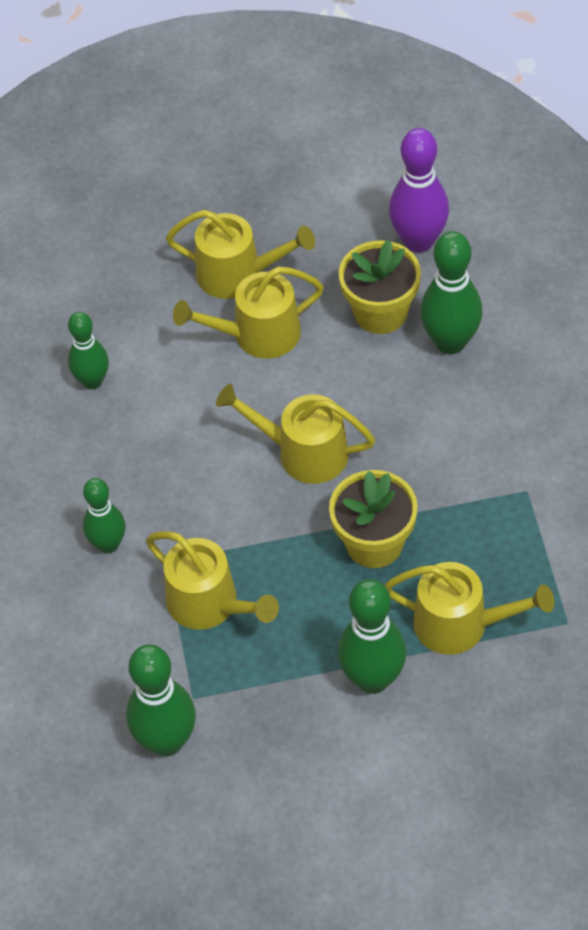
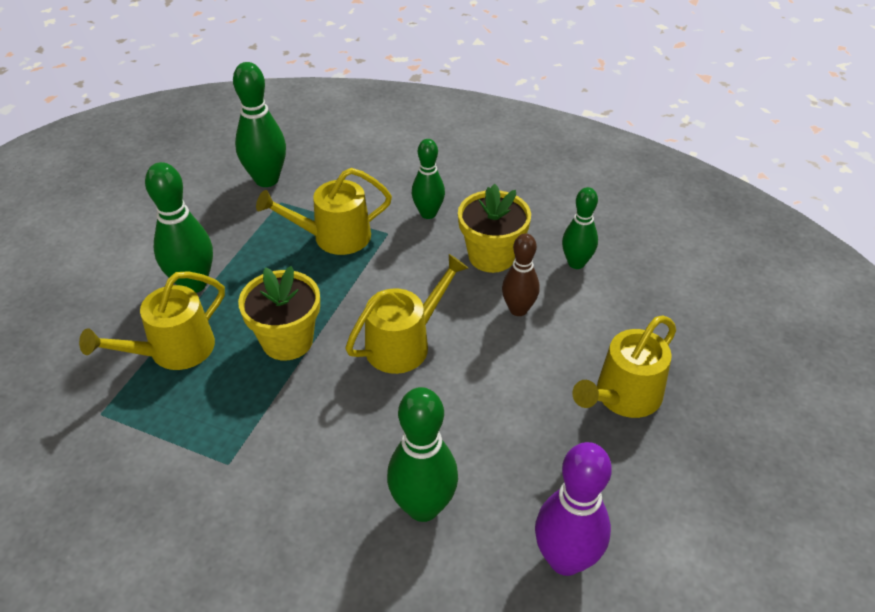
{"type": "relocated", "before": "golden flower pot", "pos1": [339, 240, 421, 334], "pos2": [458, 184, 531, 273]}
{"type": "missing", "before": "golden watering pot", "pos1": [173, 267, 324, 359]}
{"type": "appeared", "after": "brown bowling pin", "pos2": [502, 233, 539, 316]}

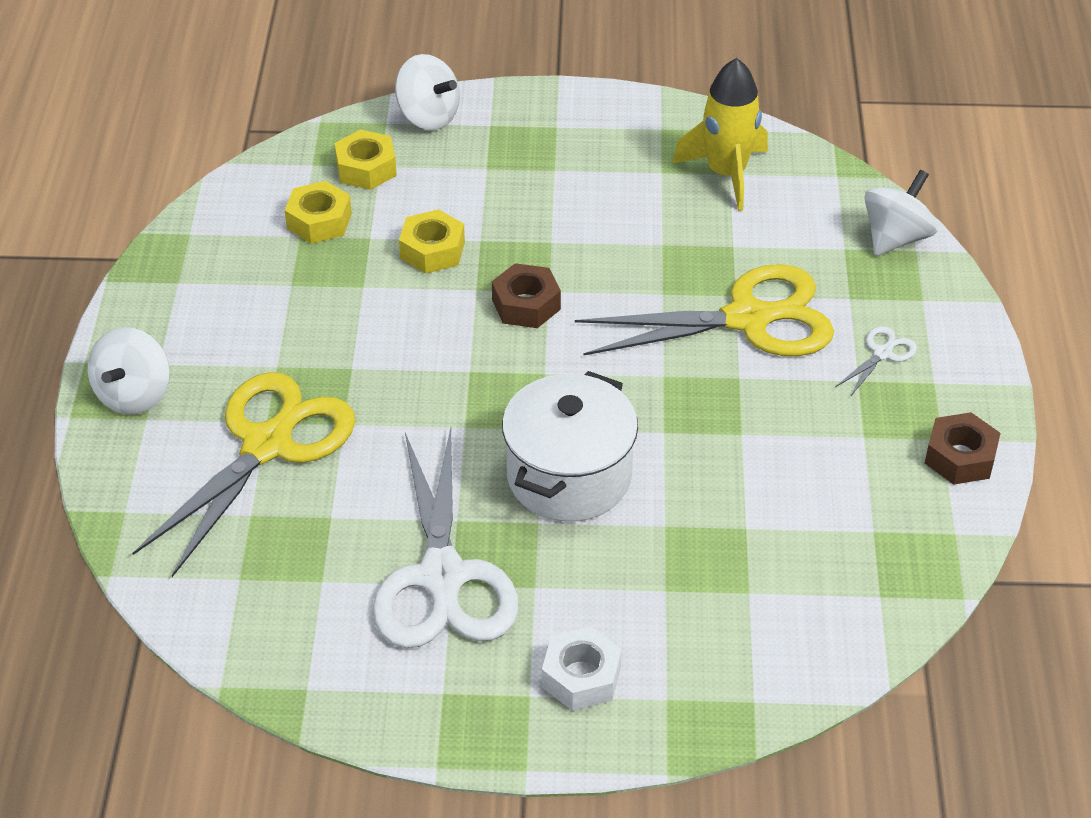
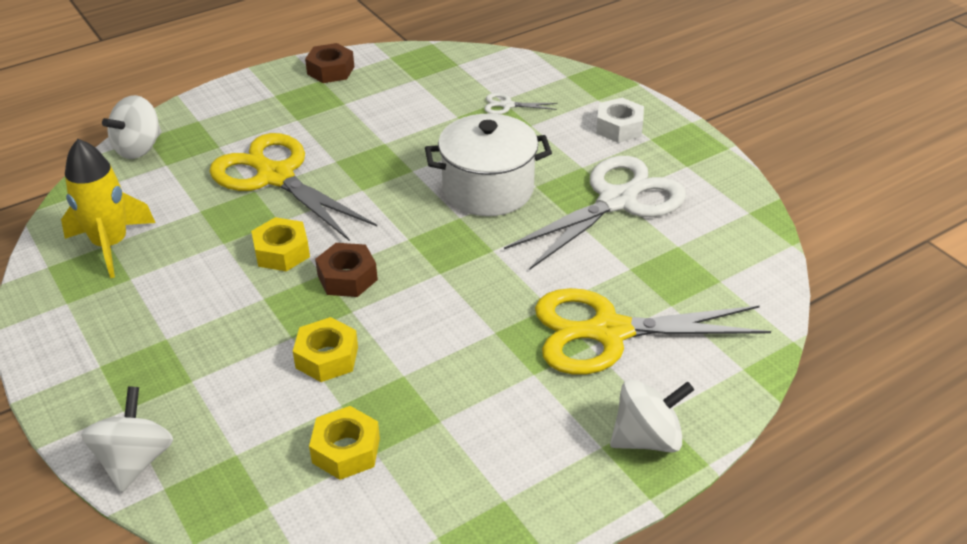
{"type": "relocated", "before": "golden hexagon nut", "pos1": [335, 129, 397, 190], "pos2": [251, 217, 310, 271]}
{"type": "spun", "before": "pure white spinning top", "pos1": [864, 170, 938, 256], "pos2": [102, 95, 161, 159], "turn": -60}
{"type": "relocated", "before": "pure white shears", "pos1": [835, 326, 917, 397], "pos2": [484, 93, 557, 114]}

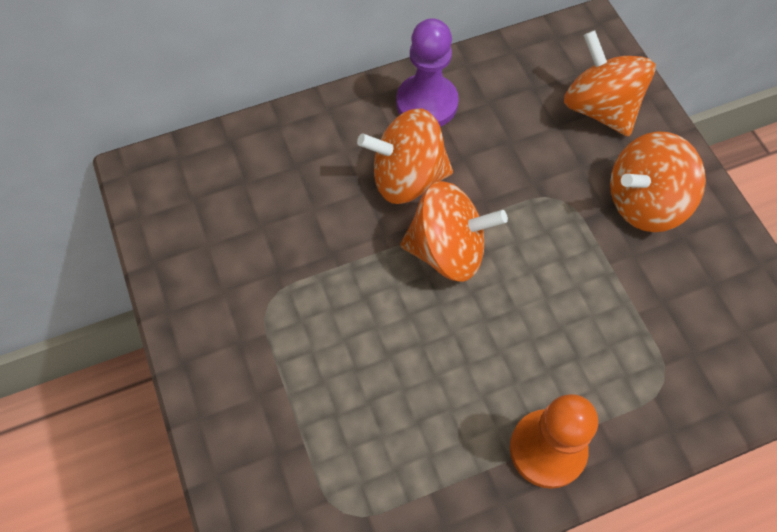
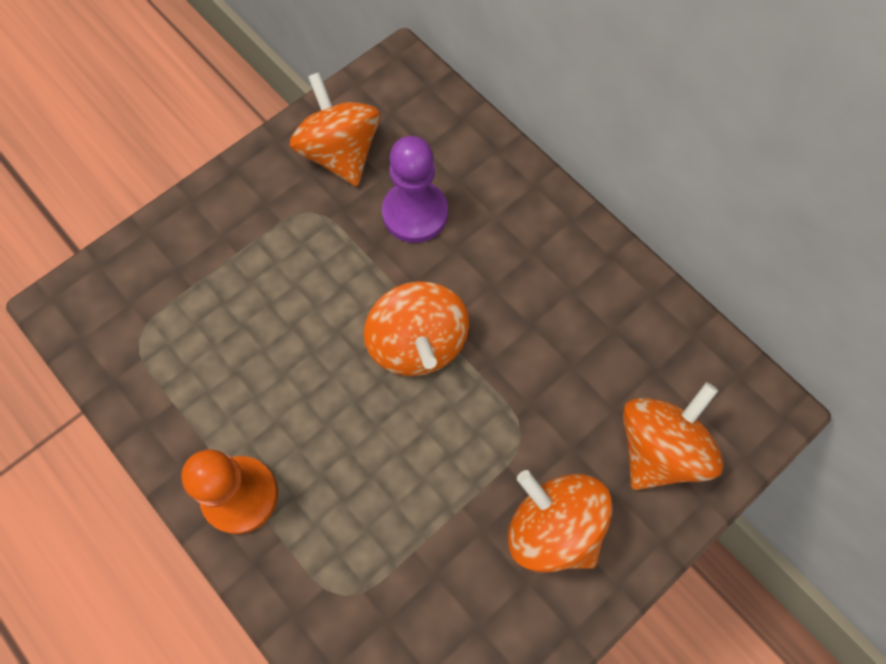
{"type": "relocated", "before": "royal purple pawn", "pos1": [396, 18, 459, 127], "pos2": [382, 136, 448, 243]}
{"type": "relocated", "before": "orange-coloured spinning top", "pos1": [357, 109, 453, 204], "pos2": [290, 72, 381, 186]}

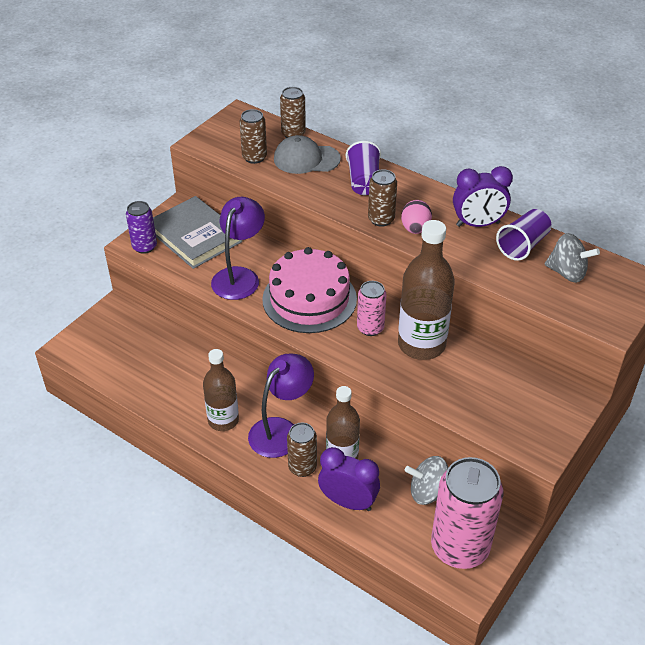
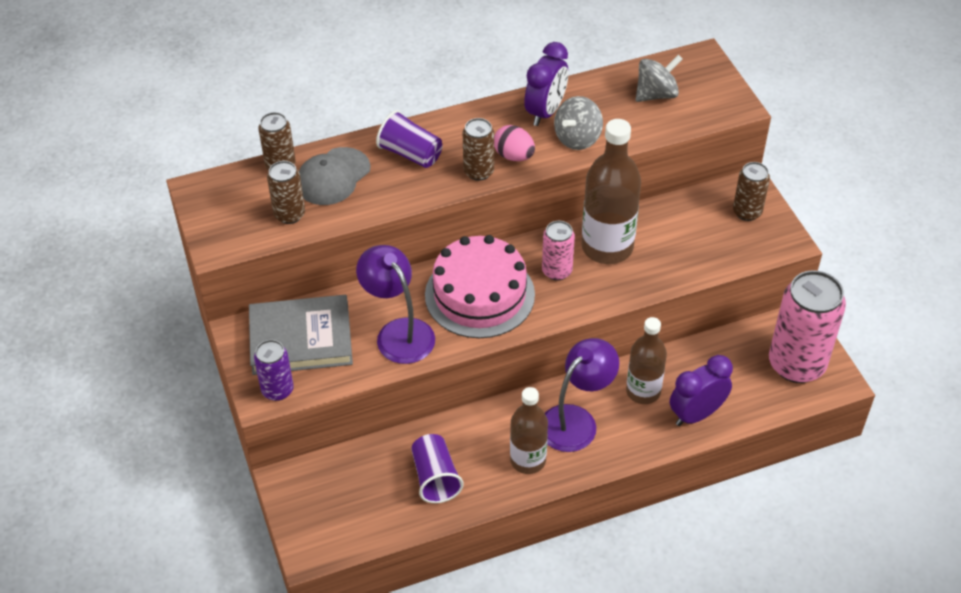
{"type": "relocated", "before": "royal purple tumbler", "pos1": [496, 209, 551, 261], "pos2": [411, 434, 464, 503]}
{"type": "spun", "before": "royal purple desk lamp", "pos1": [248, 354, 314, 458], "pos2": [545, 338, 619, 452], "turn": 60}
{"type": "relocated", "before": "brown tin", "pos1": [287, 423, 317, 477], "pos2": [733, 162, 770, 221]}
{"type": "relocated", "before": "ash-grey spinning top", "pos1": [405, 456, 448, 505], "pos2": [554, 96, 603, 150]}

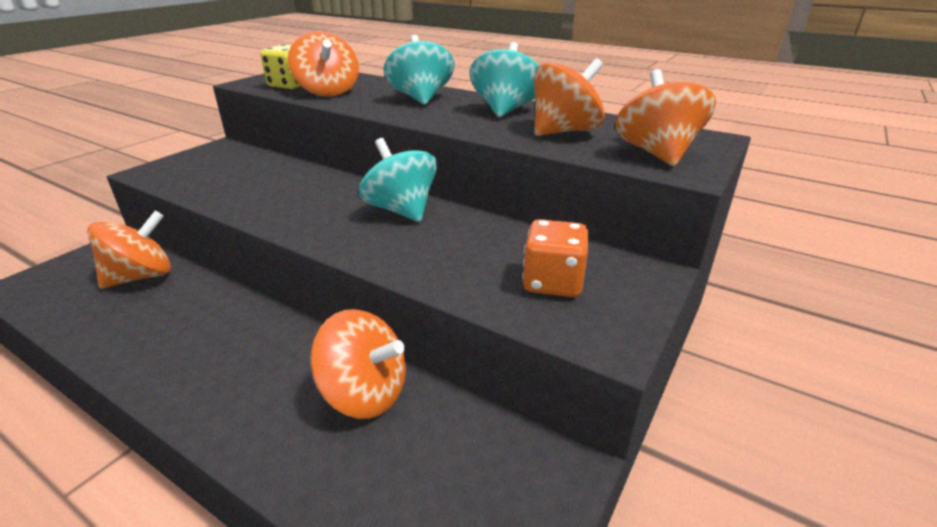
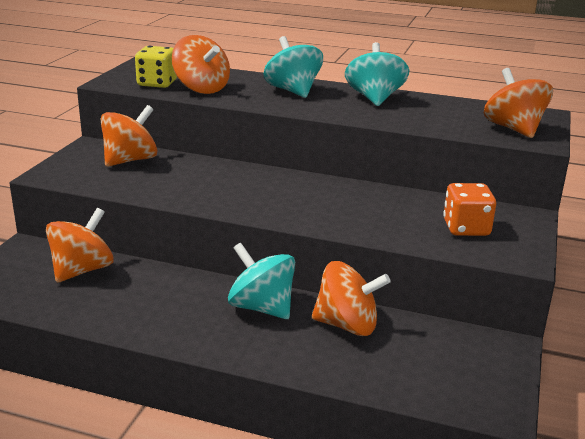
{"type": "relocated", "before": "orange-coloured spinning top", "pos1": [534, 58, 605, 136], "pos2": [101, 105, 157, 167]}
{"type": "relocated", "before": "aqua spinning top", "pos1": [359, 138, 437, 222], "pos2": [228, 243, 295, 319]}

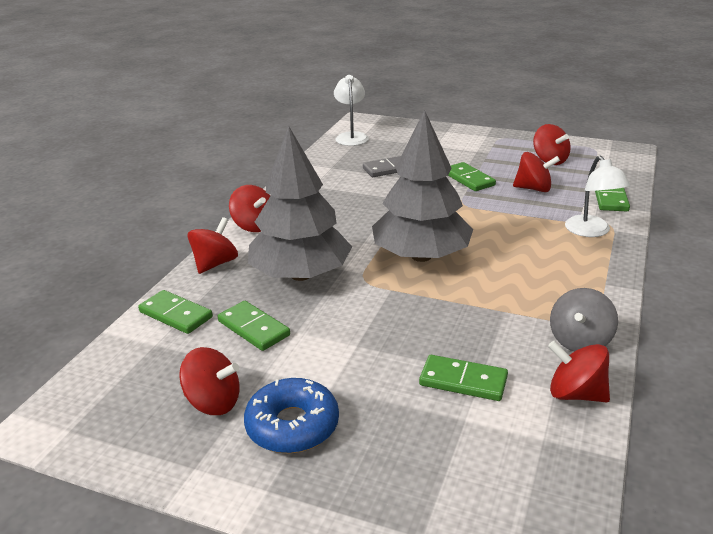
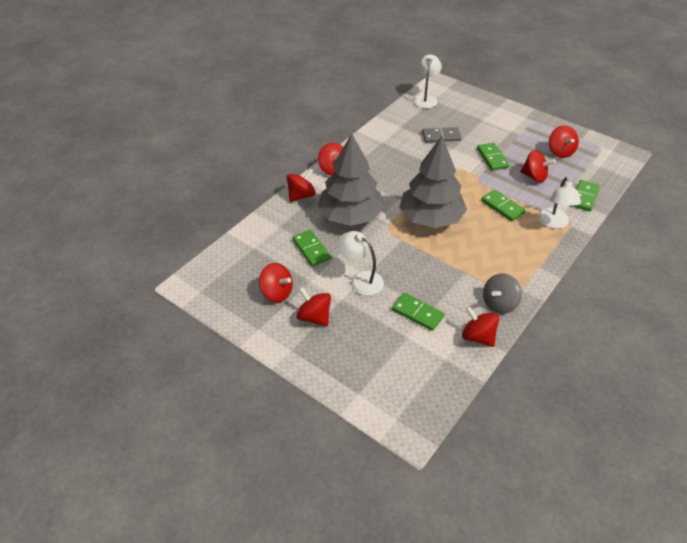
{"type": "relocated", "before": "leaf-green domino tile", "pos1": [138, 290, 213, 334], "pos2": [481, 190, 526, 221]}
{"type": "exchanged", "before": "cobalt glazed donut", "after": "crimson spinning top", "pos1": [244, 378, 339, 453], "pos2": [296, 287, 331, 326]}
{"type": "appeared", "after": "pure white desk lamp", "pos2": [338, 231, 384, 296]}

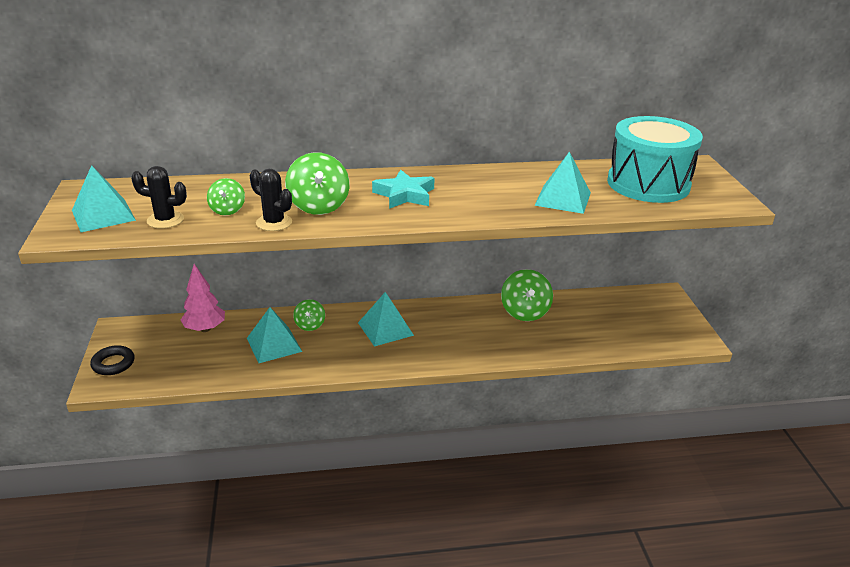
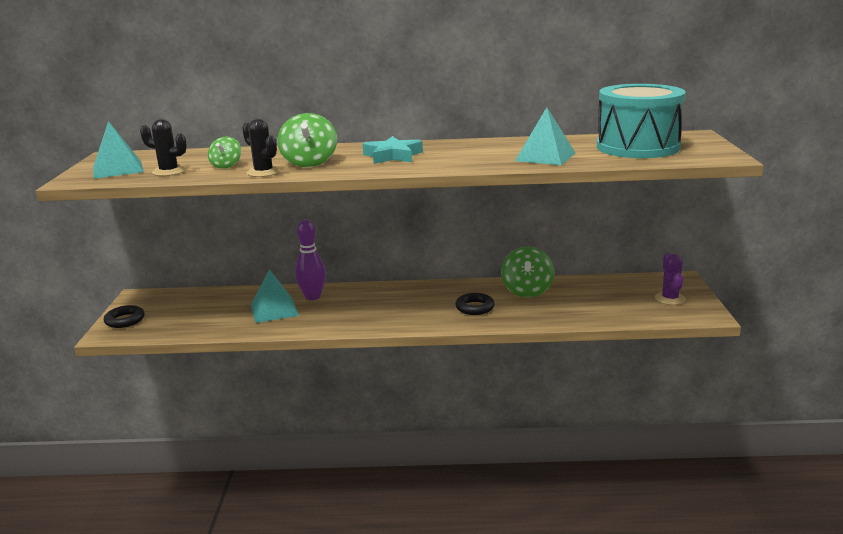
{"type": "missing", "before": "rose-pink tree", "pos1": [181, 264, 225, 332]}
{"type": "missing", "before": "aqua pyramid shape", "pos1": [358, 292, 414, 346]}
{"type": "exchanged", "before": "leaf-green spinning top", "after": "royal purple bowling pin", "pos1": [293, 299, 325, 331], "pos2": [295, 220, 326, 300]}
{"type": "appeared", "after": "royal purple saguaro cactus", "pos2": [655, 253, 686, 305]}
{"type": "appeared", "after": "black torus", "pos2": [455, 293, 495, 315]}

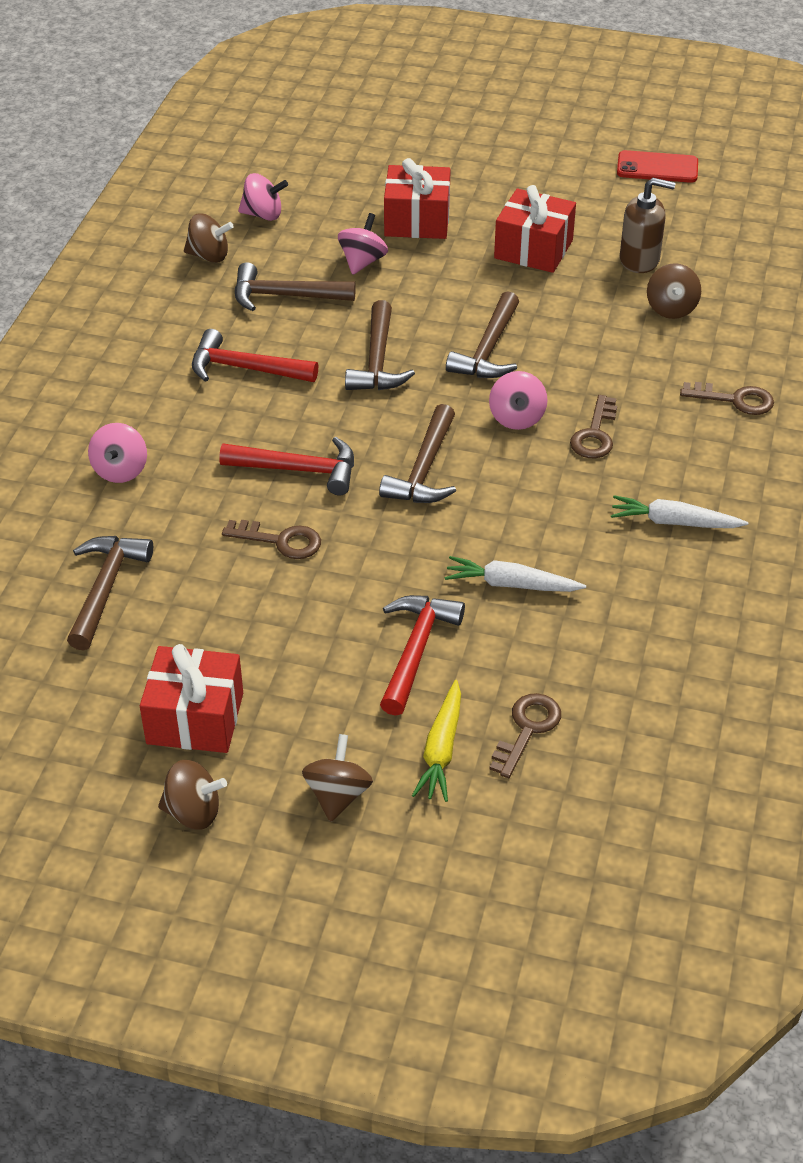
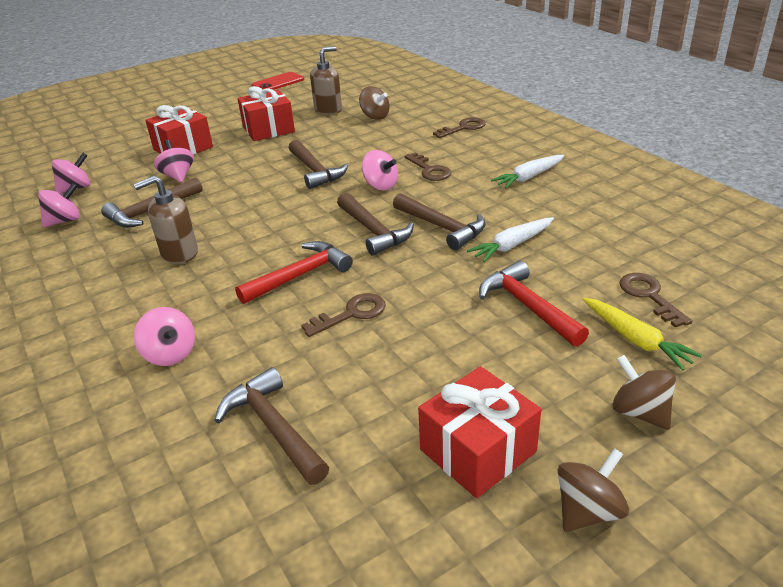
{"type": "colour", "before": "brown spinning top", "after": "rose-pink spinning top", "pos1": [184, 213, 234, 263], "pos2": [38, 183, 80, 228]}
{"type": "relocated", "before": "brown claw hammer", "pos1": [345, 300, 415, 390], "pos2": [393, 193, 486, 250]}
{"type": "exchanged", "before": "crimson claw hammer", "after": "brown pump bottle", "pos1": [192, 329, 318, 382], "pos2": [133, 176, 198, 264]}

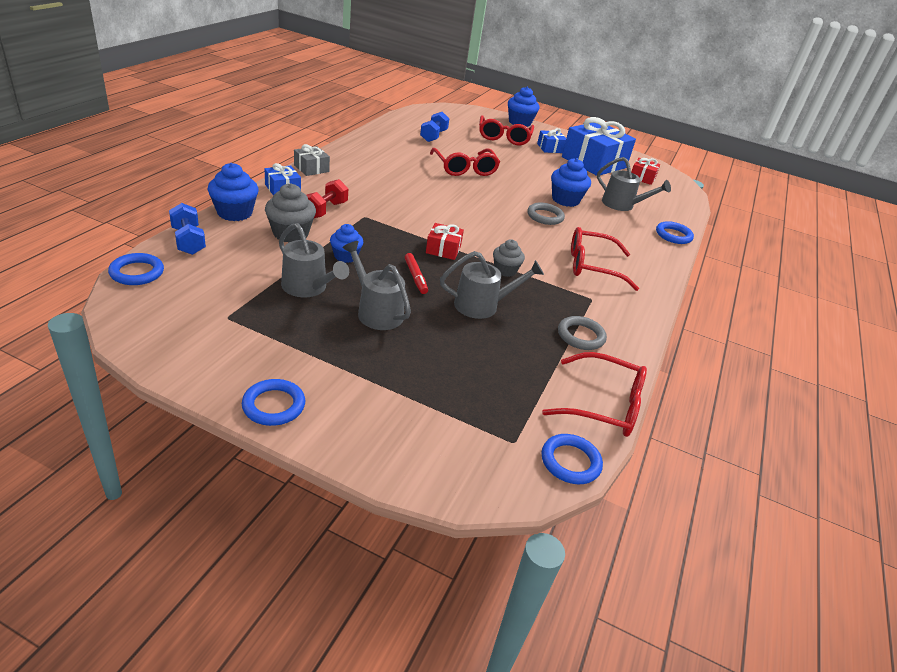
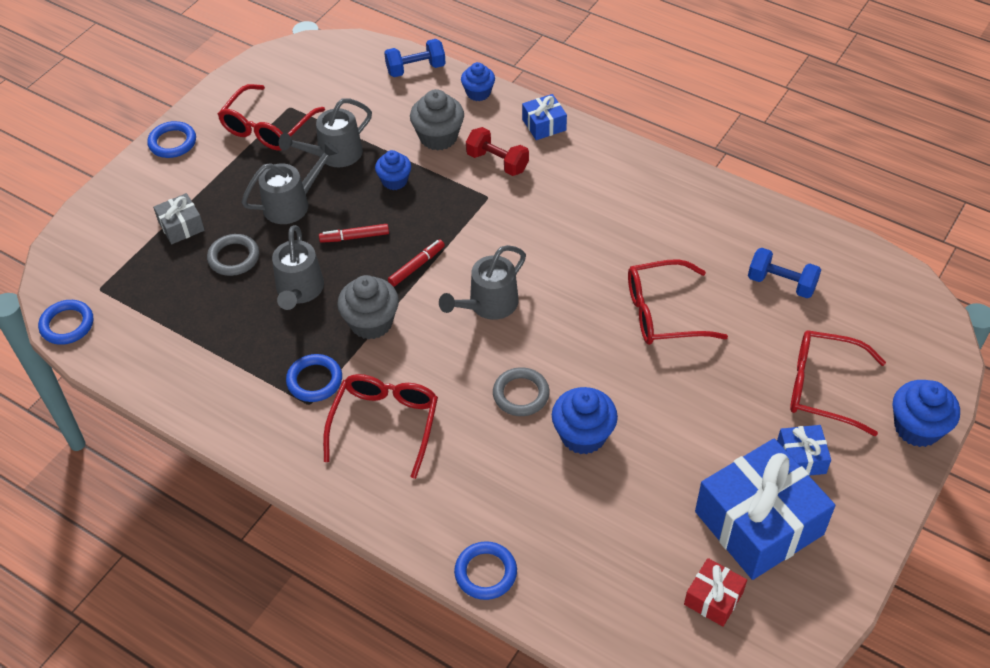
{"type": "relocated", "before": "ash-grey present", "pos1": [294, 144, 330, 176], "pos2": [153, 193, 205, 244]}
{"type": "relocated", "before": "ash-grey watering pot", "pos1": [597, 157, 671, 211], "pos2": [439, 245, 526, 320]}
{"type": "size", "before": "cobalt fairy cake", "pos1": [208, 163, 259, 221], "pos2": [461, 62, 495, 101], "scale": 0.65}
{"type": "exchanged", "before": "crimson present", "after": "crimson marker pen", "pos1": [426, 223, 464, 260], "pos2": [388, 239, 445, 287]}
{"type": "size", "before": "ash-grey fairy cake", "pos1": [493, 239, 525, 277], "pos2": [337, 275, 399, 340], "scale": 1.53}
{"type": "relocated", "before": "cobalt torus", "pos1": [108, 253, 164, 285], "pos2": [286, 354, 342, 402]}
{"type": "relocated", "before": "ash-grey torus", "pos1": [558, 316, 607, 350], "pos2": [207, 234, 259, 276]}
{"type": "relocated", "before": "crimson eyeglasses", "pos1": [542, 352, 647, 437], "pos2": [218, 84, 325, 150]}

